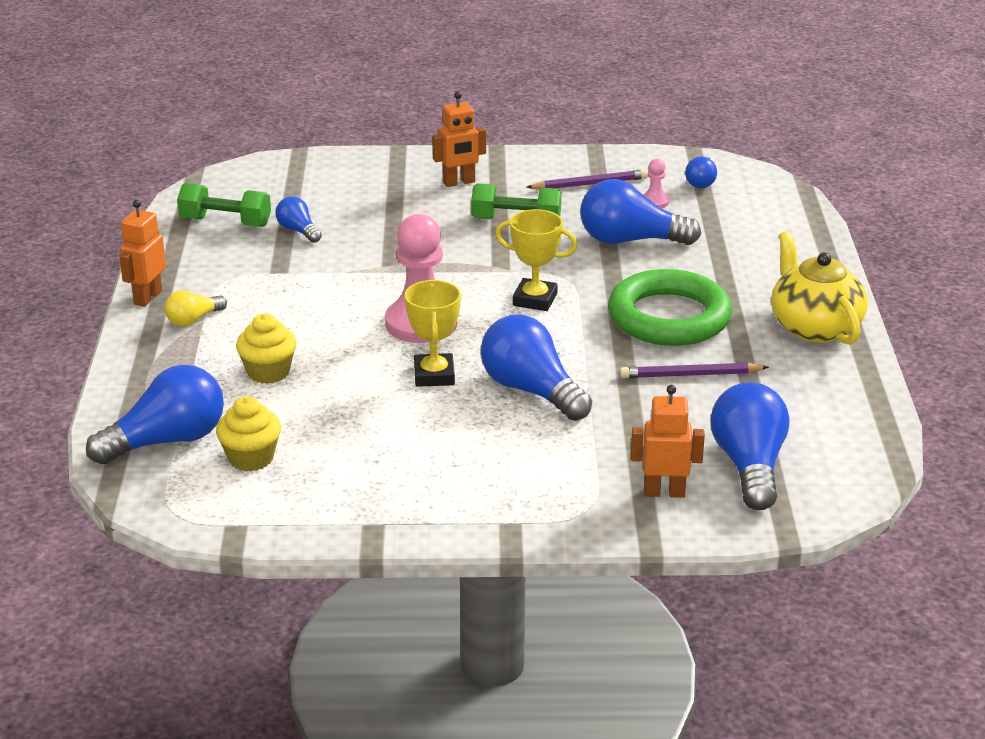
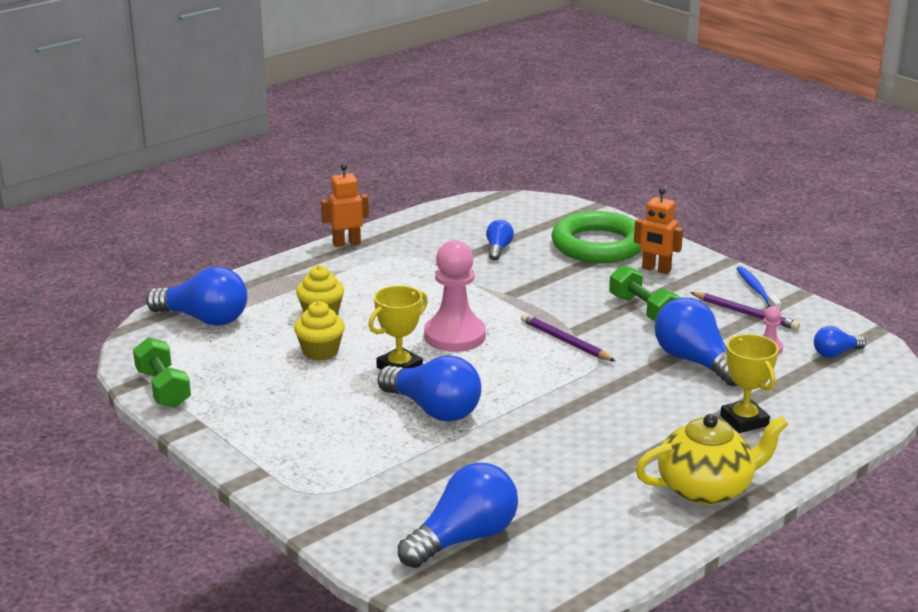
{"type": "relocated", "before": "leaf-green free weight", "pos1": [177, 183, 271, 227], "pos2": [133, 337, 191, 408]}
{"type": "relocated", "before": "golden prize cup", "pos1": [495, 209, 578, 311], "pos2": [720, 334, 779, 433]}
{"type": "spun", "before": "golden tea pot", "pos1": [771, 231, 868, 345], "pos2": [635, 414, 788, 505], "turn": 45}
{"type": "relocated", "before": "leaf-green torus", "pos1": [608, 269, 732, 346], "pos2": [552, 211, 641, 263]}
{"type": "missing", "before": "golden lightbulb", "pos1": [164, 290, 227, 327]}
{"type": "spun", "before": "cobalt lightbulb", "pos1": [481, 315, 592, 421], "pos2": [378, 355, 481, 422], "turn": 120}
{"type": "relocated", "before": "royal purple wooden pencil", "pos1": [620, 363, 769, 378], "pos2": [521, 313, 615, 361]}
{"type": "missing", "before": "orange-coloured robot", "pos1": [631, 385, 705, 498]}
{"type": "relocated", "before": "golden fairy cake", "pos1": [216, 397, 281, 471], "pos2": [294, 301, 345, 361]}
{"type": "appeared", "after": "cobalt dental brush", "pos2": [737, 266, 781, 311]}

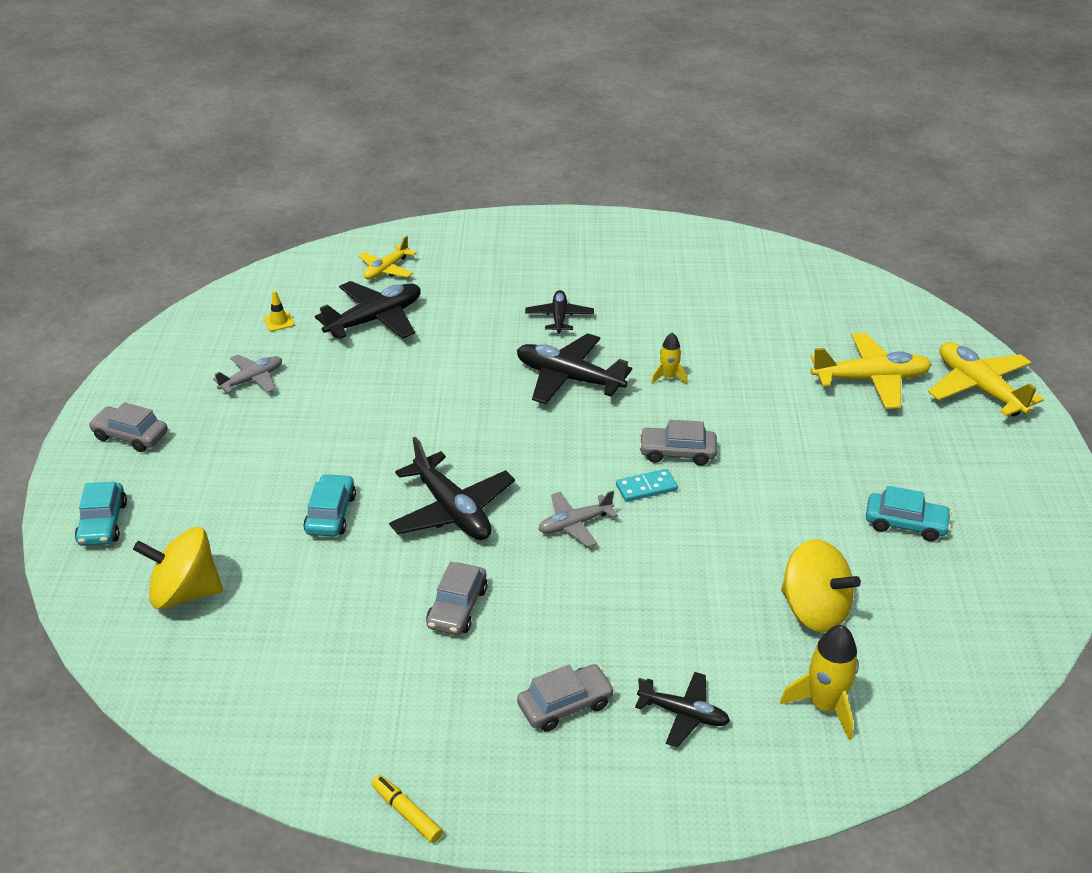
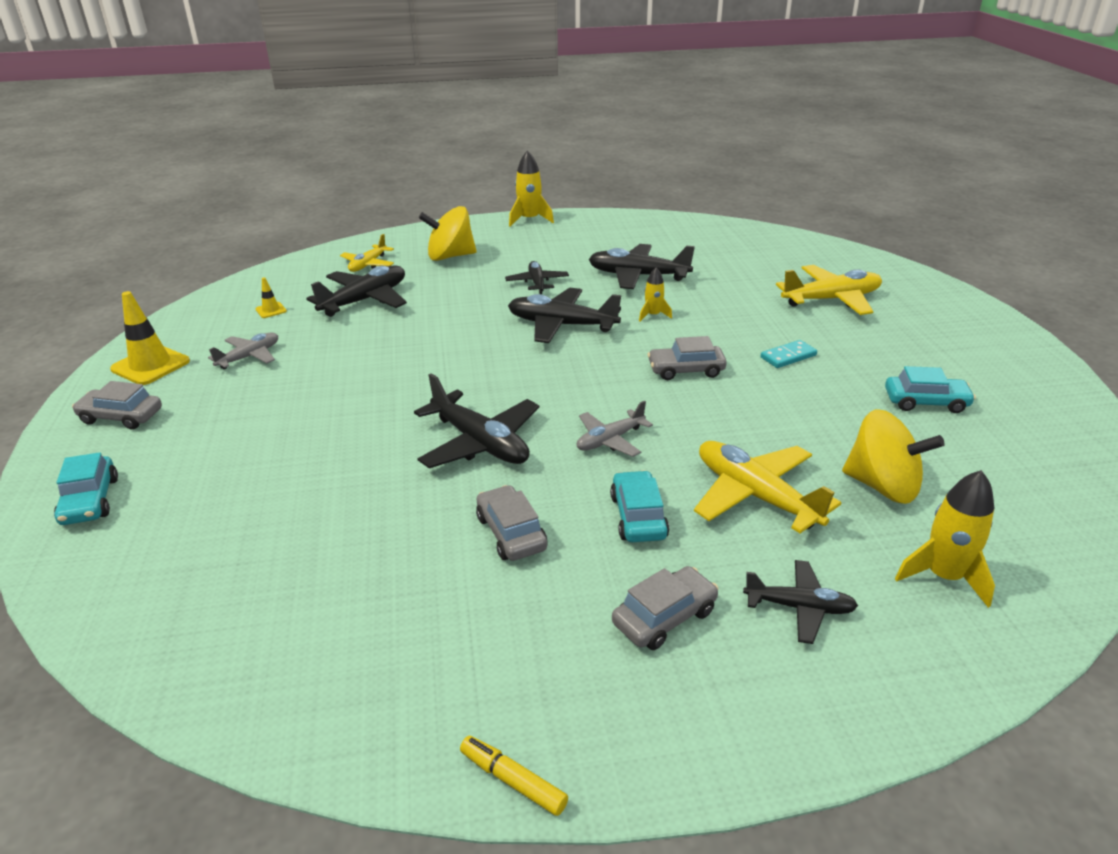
{"type": "relocated", "before": "golden aeroplane", "pos1": [928, 342, 1044, 416], "pos2": [694, 441, 841, 533]}
{"type": "relocated", "before": "aqua domino tile", "pos1": [616, 469, 678, 502], "pos2": [761, 340, 817, 368]}
{"type": "relocated", "before": "aqua toy car", "pos1": [303, 474, 356, 537], "pos2": [610, 470, 669, 542]}
{"type": "relocated", "before": "golden spinning top", "pos1": [133, 527, 223, 609], "pos2": [419, 206, 477, 261]}
{"type": "spun", "before": "ash-grey toy car", "pos1": [426, 562, 488, 635], "pos2": [476, 485, 547, 561], "turn": 150}
{"type": "appeared", "after": "golden rocket", "pos2": [509, 150, 554, 226]}
{"type": "appeared", "after": "black aeroplane", "pos2": [589, 244, 695, 289]}
{"type": "appeared", "after": "golden road cone", "pos2": [110, 291, 190, 385]}

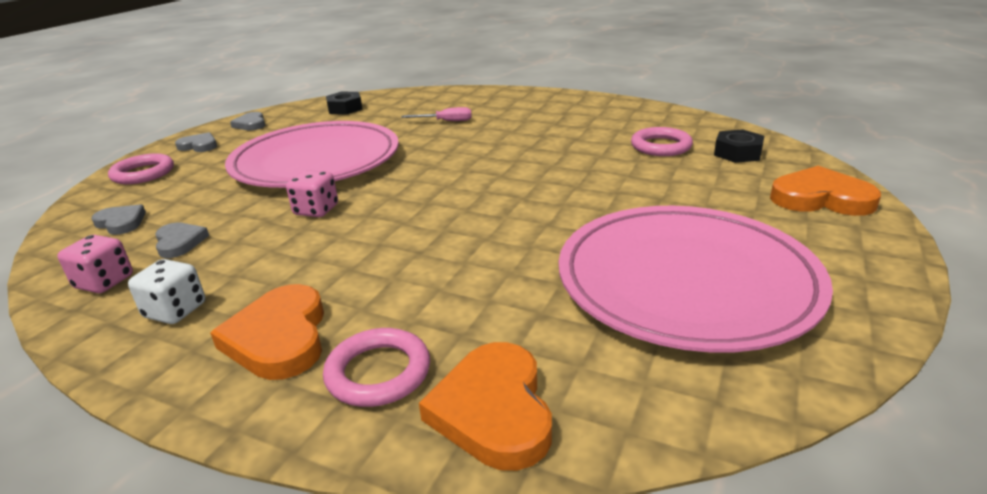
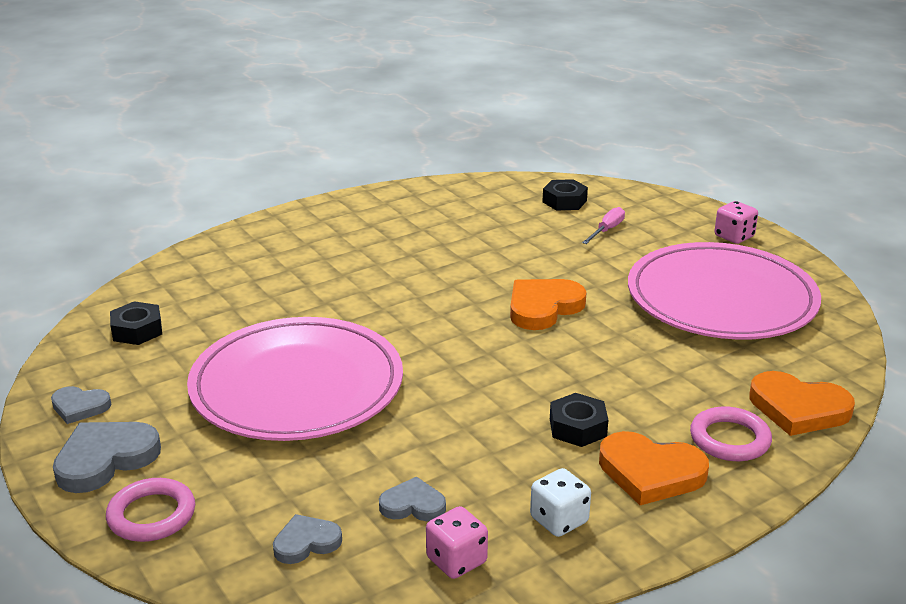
{"type": "relocated", "before": "rose-pink flat screwdriver", "pos1": [401, 107, 472, 121], "pos2": [582, 207, 625, 244]}
{"type": "missing", "before": "rose-pink torus", "pos1": [631, 127, 693, 156]}
{"type": "size", "before": "ash-grey heart", "pos1": [175, 132, 217, 152], "pos2": [53, 422, 161, 493], "scale": 1.69}
{"type": "relocated", "before": "orange-coloured heart", "pos1": [770, 166, 881, 216], "pos2": [510, 279, 587, 330]}
{"type": "relocated", "before": "rose-pink die", "pos1": [286, 170, 338, 217], "pos2": [715, 201, 758, 244]}
{"type": "appeared", "after": "black hexagon nut", "pos2": [550, 393, 608, 447]}

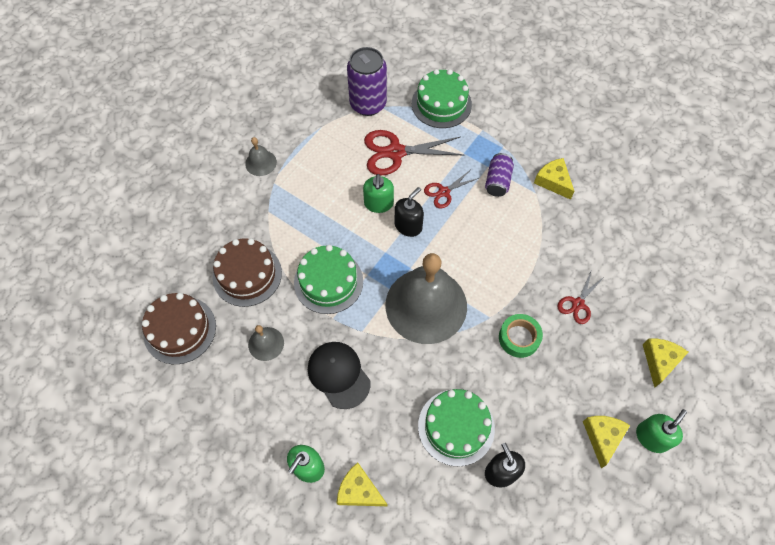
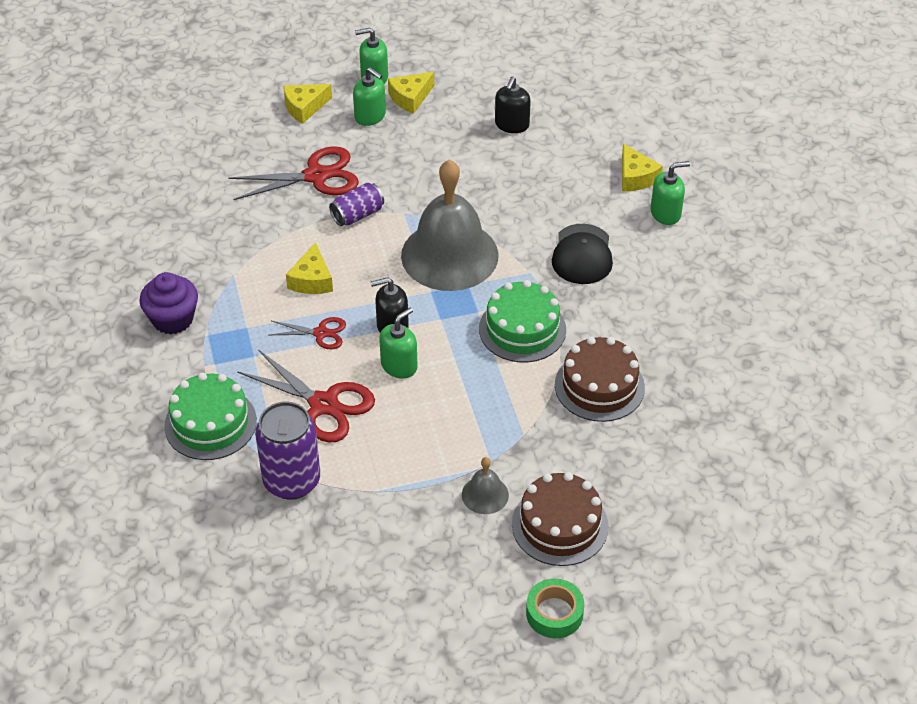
{"type": "relocated", "before": "royal purple tin", "pos1": [485, 153, 514, 197], "pos2": [329, 183, 384, 226]}
{"type": "relocated", "before": "golden cheese", "pos1": [534, 158, 575, 200], "pos2": [286, 242, 333, 294]}
{"type": "size", "before": "crimson shears", "pos1": [557, 272, 605, 324], "pos2": [228, 146, 359, 200], "scale": 1.8}
{"type": "relocated", "before": "brown gateau", "pos1": [142, 293, 216, 364], "pos2": [512, 472, 608, 566]}
{"type": "relocated", "before": "leaf-green tape", "pos1": [499, 314, 543, 358], "pos2": [526, 579, 584, 638]}
{"type": "missing", "before": "ash-grey school bell", "pos1": [248, 325, 284, 361]}
{"type": "missing", "before": "leaf-green gateau", "pos1": [418, 389, 495, 466]}
{"type": "appeared", "after": "leaf-green pump bottle", "pos2": [353, 67, 386, 126]}
{"type": "appeared", "after": "royal purple fairy cake", "pos2": [139, 272, 198, 334]}

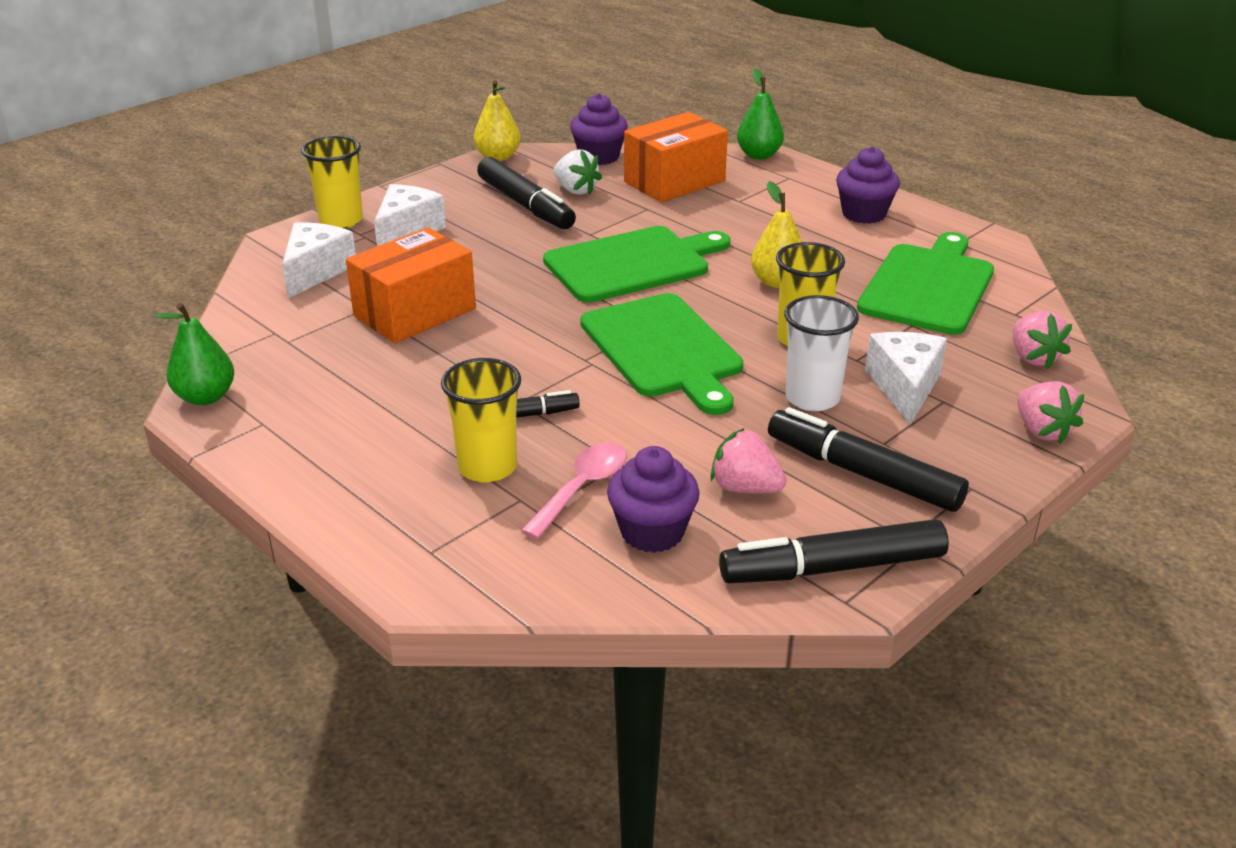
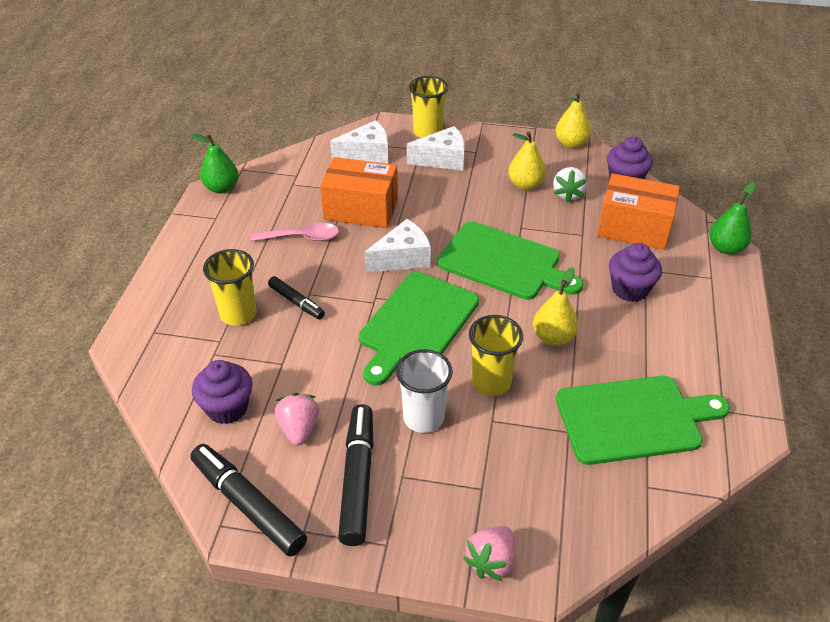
{"type": "relocated", "before": "royal purple fairy cake", "pos1": [836, 147, 900, 224], "pos2": [609, 243, 662, 302]}
{"type": "exchanged", "before": "black marker pen", "after": "golden pear", "pos1": [477, 157, 576, 229], "pos2": [508, 131, 546, 190]}
{"type": "missing", "before": "rose-pink toy strawberry", "pos1": [1013, 311, 1072, 369]}
{"type": "relocated", "before": "pure white cheese", "pos1": [865, 332, 947, 425], "pos2": [364, 219, 431, 273]}
{"type": "relocated", "before": "rose-pink tablespoon", "pos1": [521, 442, 627, 539], "pos2": [251, 223, 339, 241]}

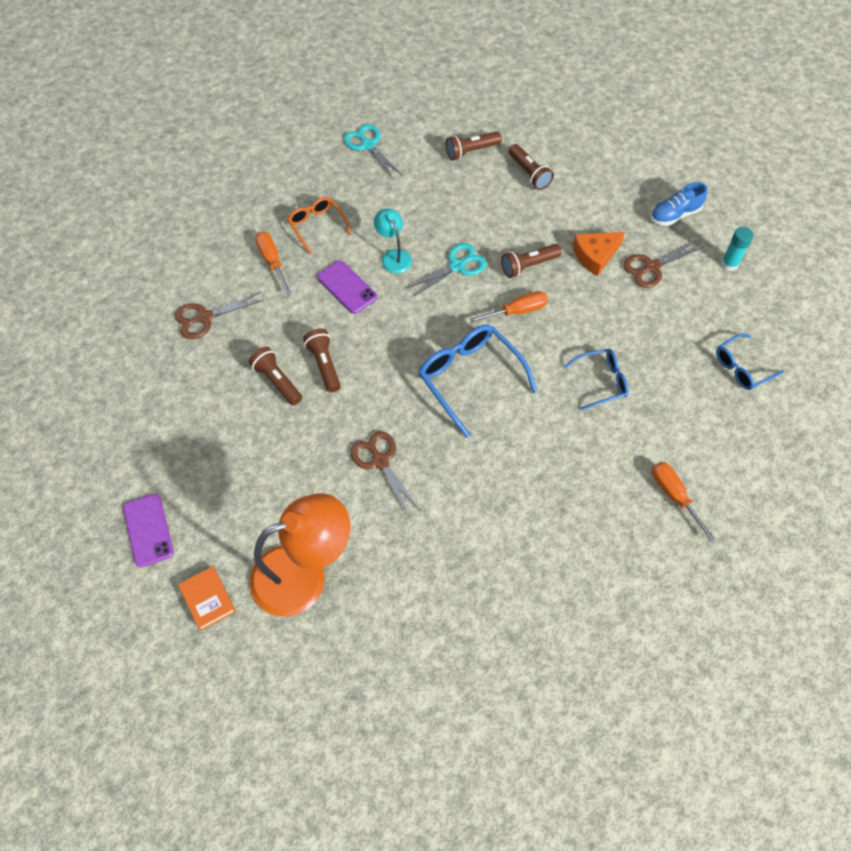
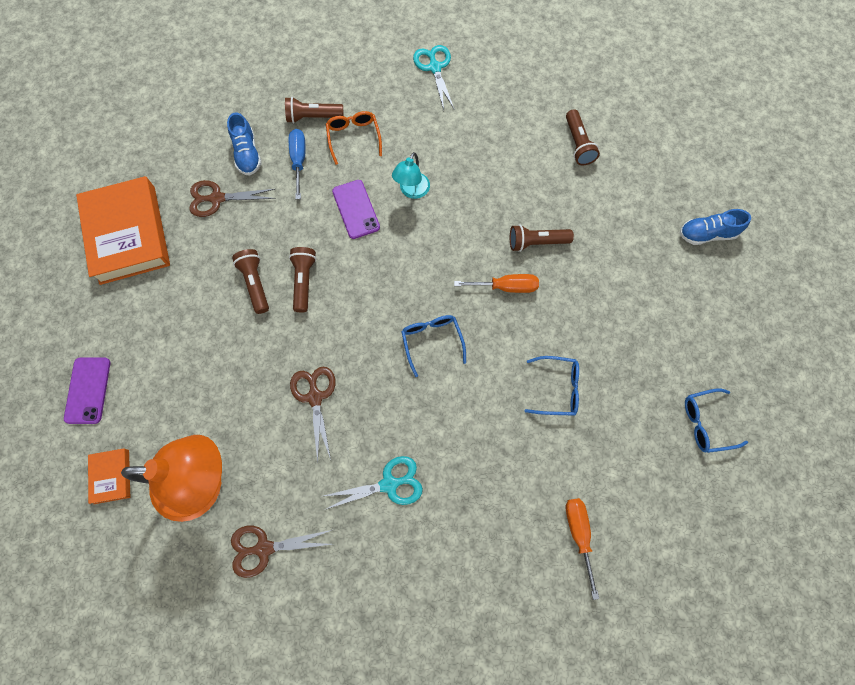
{"type": "relocated", "before": "brown flashlight", "pos1": [446, 131, 502, 160], "pos2": [285, 97, 344, 123]}
{"type": "spun", "before": "aqua desk lamp", "pos1": [374, 209, 412, 273], "pos2": [392, 152, 430, 199], "turn": -150}
{"type": "missing", "before": "aqua glue", "pos1": [721, 227, 754, 271]}
{"type": "colour", "before": "orange-coloured flat screwdriver", "after": "cobalt flat screwdriver", "pos1": [256, 232, 291, 294], "pos2": [289, 129, 305, 199]}
{"type": "missing", "before": "orange-coloured cheese", "pos1": [573, 232, 625, 276]}
{"type": "relocated", "before": "brown shears", "pos1": [623, 240, 703, 288], "pos2": [231, 526, 332, 578]}
{"type": "relocated", "before": "aqua shears", "pos1": [406, 243, 487, 297], "pos2": [324, 456, 423, 509]}
{"type": "size", "before": "cobalt eyeglasses", "pos1": [418, 325, 537, 438], "pos2": [401, 315, 466, 377], "scale": 0.59}
{"type": "appeared", "after": "cobalt lace-up shoe", "pos2": [227, 113, 262, 176]}
{"type": "appeared", "after": "orange-coloured hardback", "pos2": [76, 176, 170, 285]}

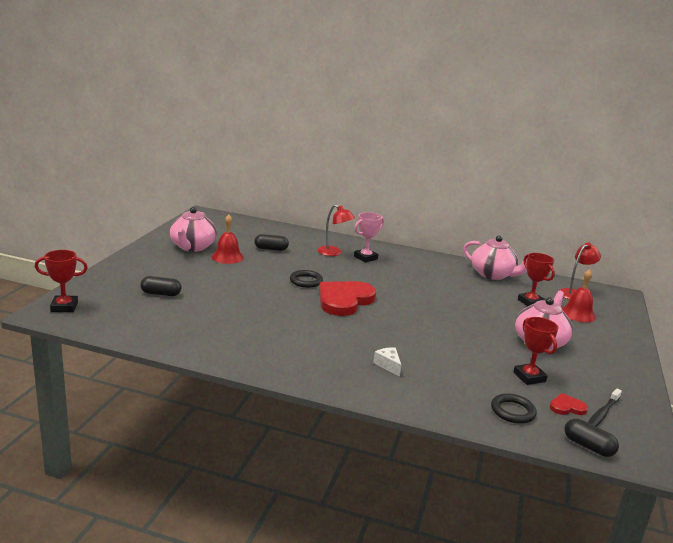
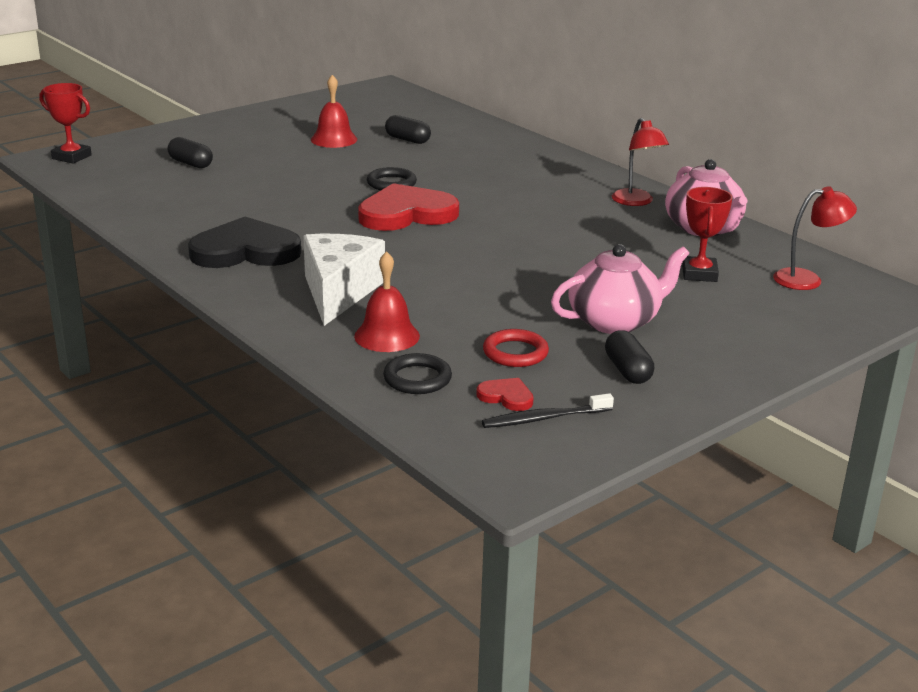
{"type": "relocated", "before": "crimson desk lamp", "pos1": [317, 205, 355, 256], "pos2": [612, 118, 669, 206]}
{"type": "missing", "before": "rose-pink tea pot", "pos1": [170, 207, 217, 252]}
{"type": "missing", "before": "rose-pink prize cup", "pos1": [354, 212, 384, 263]}
{"type": "relocated", "before": "crimson school bell", "pos1": [562, 269, 596, 322], "pos2": [354, 251, 420, 352]}
{"type": "exchanged", "before": "crimson prize cup", "after": "crimson torus", "pos1": [513, 317, 558, 385], "pos2": [483, 329, 549, 367]}
{"type": "size", "before": "pure white cheese", "pos1": [373, 347, 401, 377], "pos2": [303, 234, 385, 326], "scale": 2.32}
{"type": "relocated", "before": "black capsule", "pos1": [565, 419, 619, 457], "pos2": [605, 330, 654, 384]}
{"type": "appeared", "after": "black heart", "pos2": [188, 217, 301, 268]}

